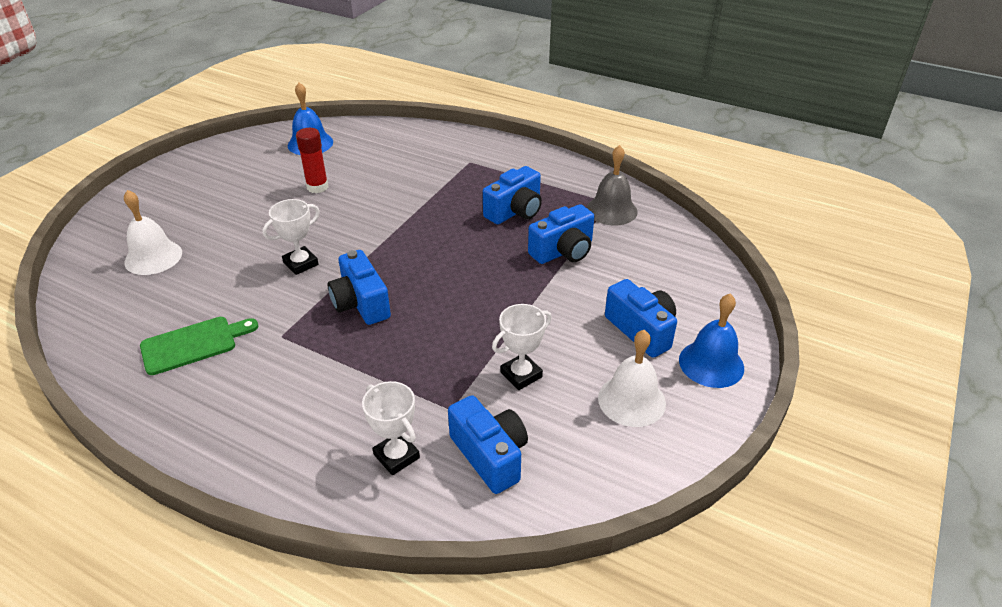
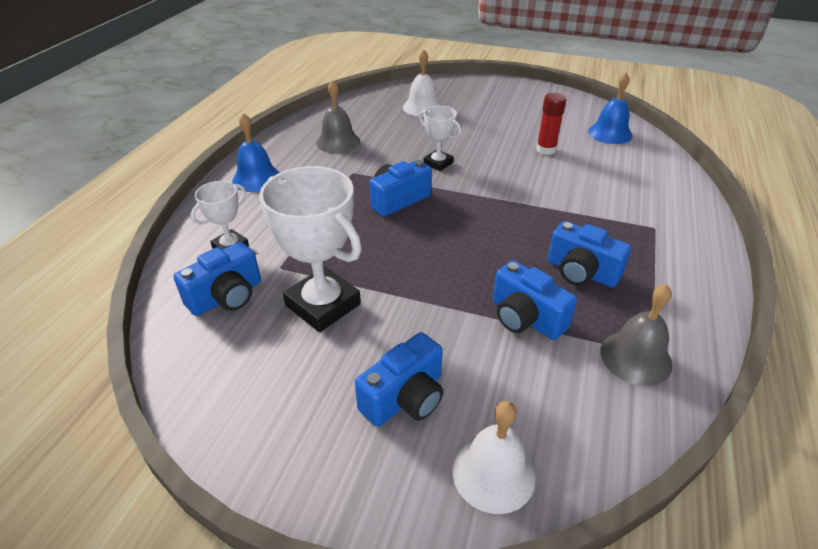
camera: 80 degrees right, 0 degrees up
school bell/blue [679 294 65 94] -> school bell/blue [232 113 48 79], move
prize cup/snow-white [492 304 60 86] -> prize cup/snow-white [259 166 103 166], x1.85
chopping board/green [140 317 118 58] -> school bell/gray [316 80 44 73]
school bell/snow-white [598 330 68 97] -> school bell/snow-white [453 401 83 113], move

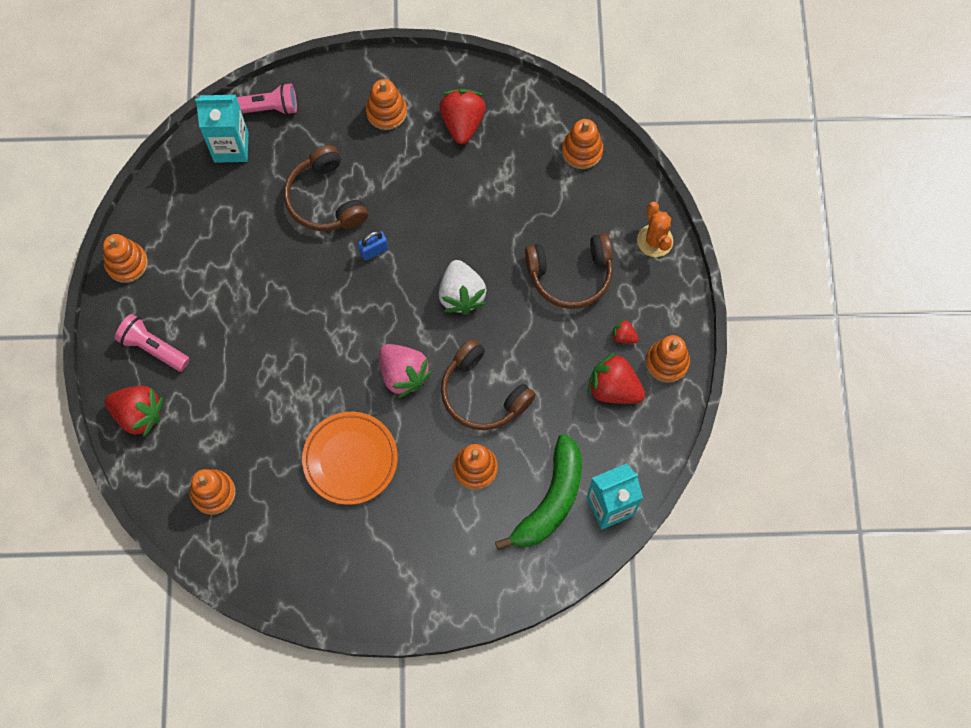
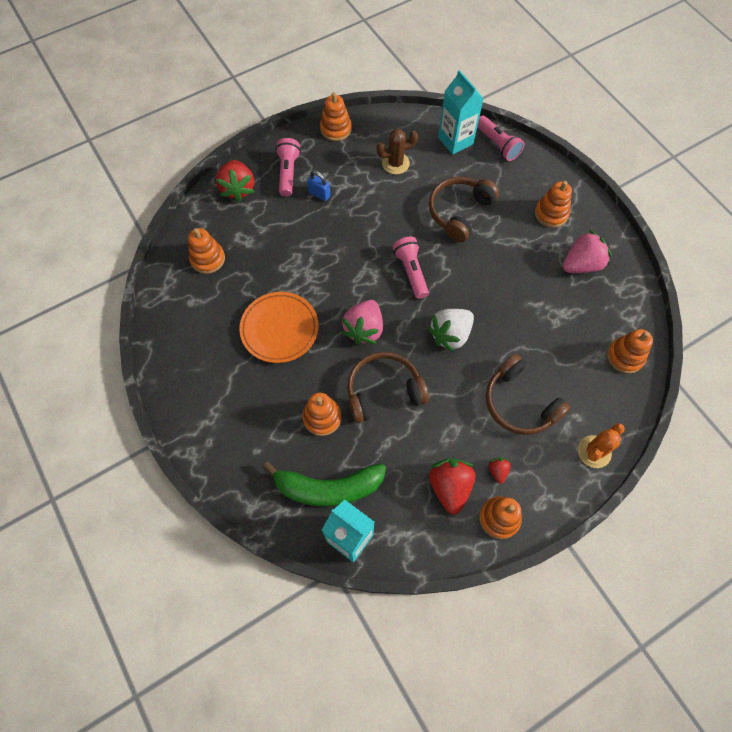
camera: 60 degrees right, 5 degrees down
berry/scarlet [439 89 47 55] -> berry/rosy [563 230 48 43]
lock/blue [358 231 30 29] -> lock/blue [307 171 24 30], move
headphones/dark brown [441 339 95 91] -> headphones/dark brown [347 352 82 71], 60 degrees clockwise
none -> cactus/dark brown [376 129 42 45]
none -> pocket torch/rosy [392 236 37 63]

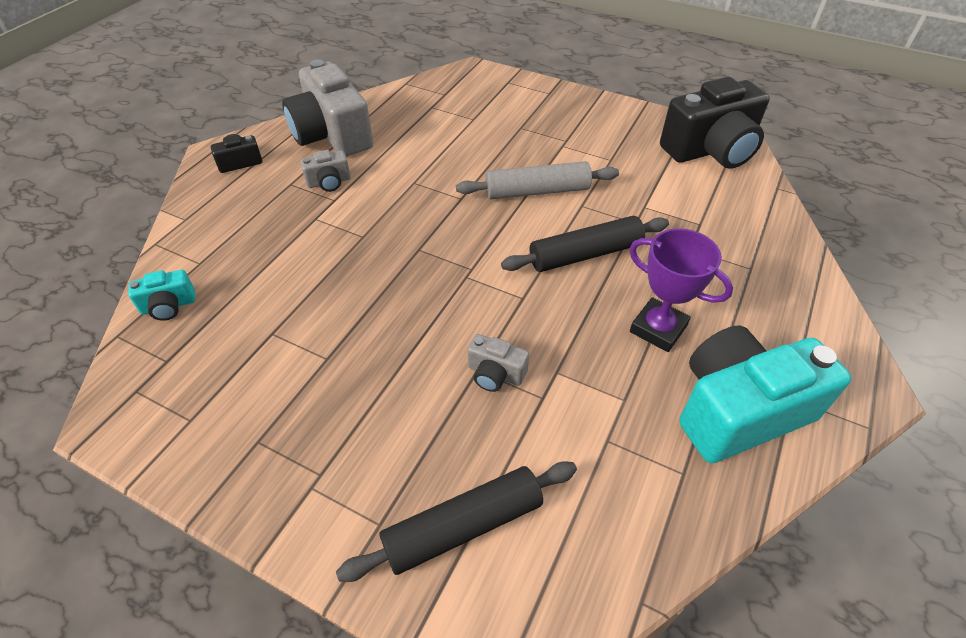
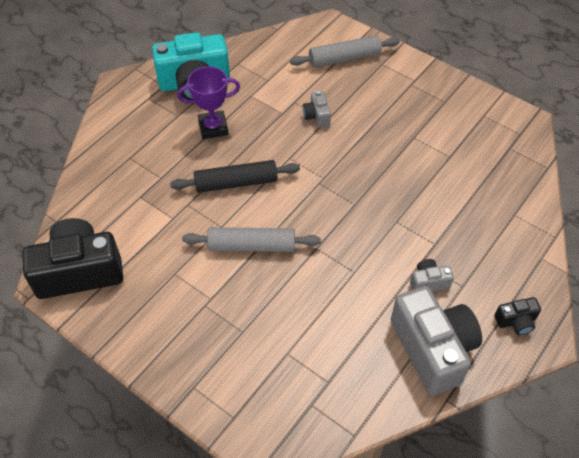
camera: 170 degrees left, 5 degrees up
prize cup/purple [629 228 104 124] -> prize cup/purple [177 66 63 73], 60 degrees counterclockwise
camera/aqua [128 270 67 51] -> none
camera/gray [468 334 61 58] -> camera/gray [303 91 28 37], 135 degrees counterclockwise
pastry roller/ebony [336 461 241 121] -> pastry roller/gray [290 35 110 33]

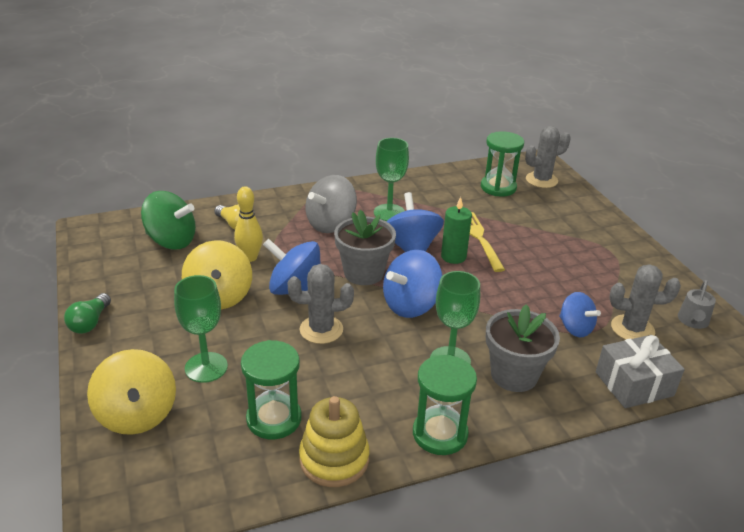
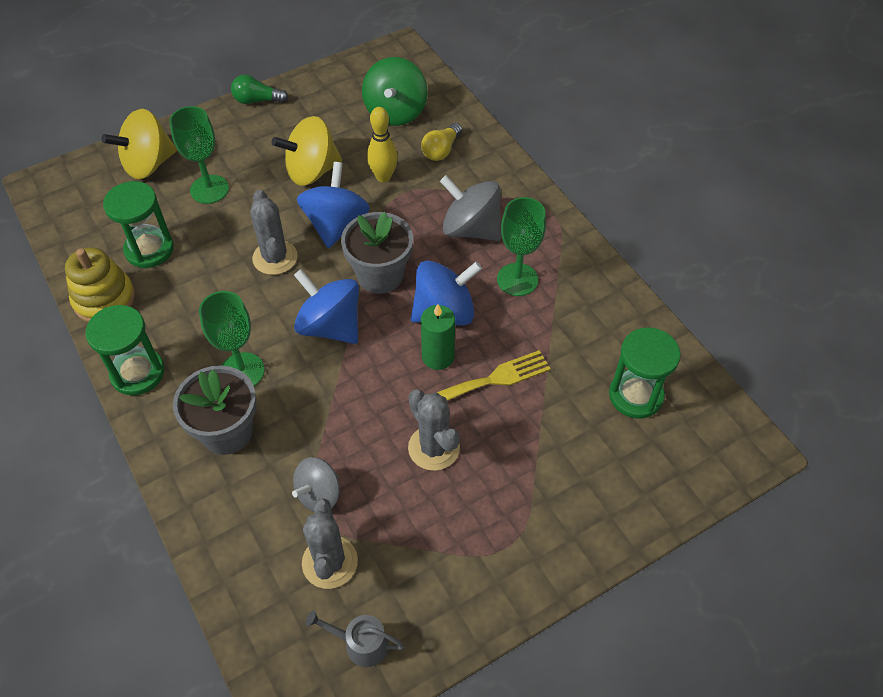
camera: 80 degrees right, 20 degrees up
cactus/gray [525 126 46 62] -> cactus/gray [408 389 52 82], move
whirligig/blue [559 292 42 45] -> whirligig/gray [292 457 48 55]
gift/gray [596 335 89 73] -> none

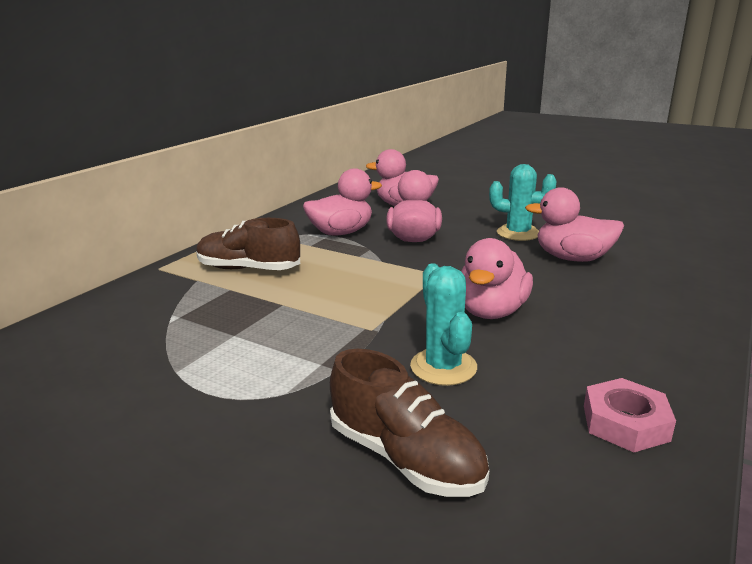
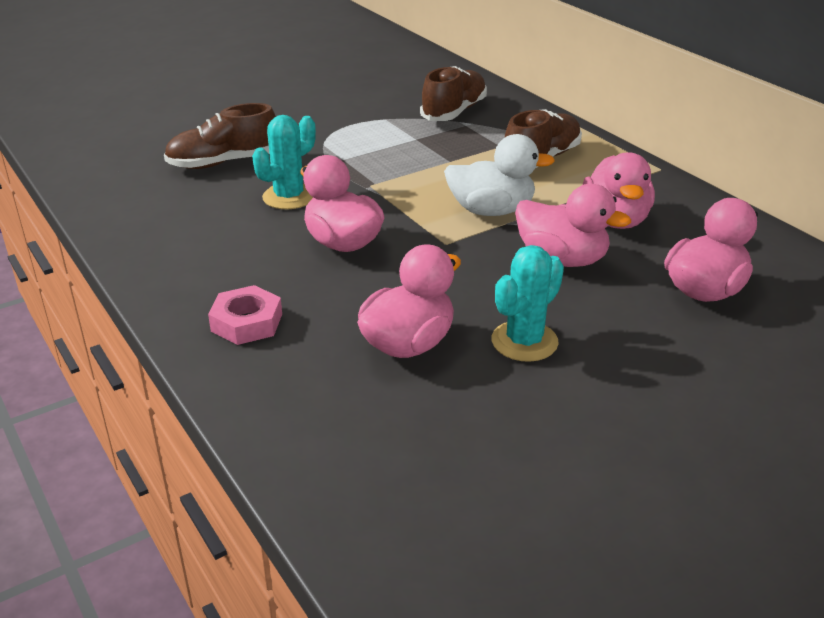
camera: 115 degrees right, 10 degrees up
cactus/aqua [410 263 67 123] -> cactus/aqua [252 115 64 94], 60 degrees counterclockwise
hexagon nut/rosy [584 378 92 74] -> hexagon nut/rosy [208 285 74 60], move
none -> lace-up shoe/dark brown [420 66 67 55]
none -> duck/snow-white [444 134 111 82]

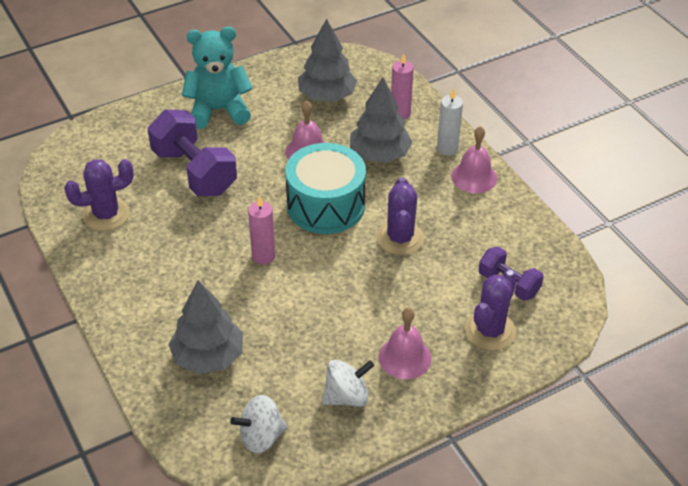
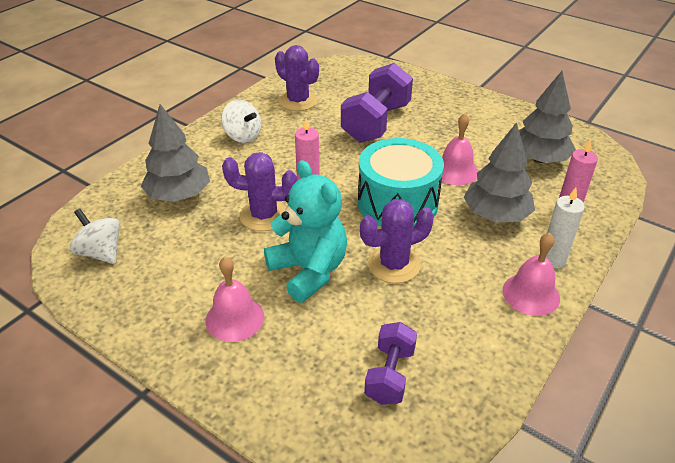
camera: 65 degrees right, 5 degrees down
stuffed bear/aqua [182 27 71 102] -> stuffed bear/aqua [264 160 83 143], move
cactus/purple [465 270 52 81] -> cactus/purple [222 152 75 79], move
whirligig/snow-white [322 360 52 47] -> whirligig/snow-white [222 100 39 43], move

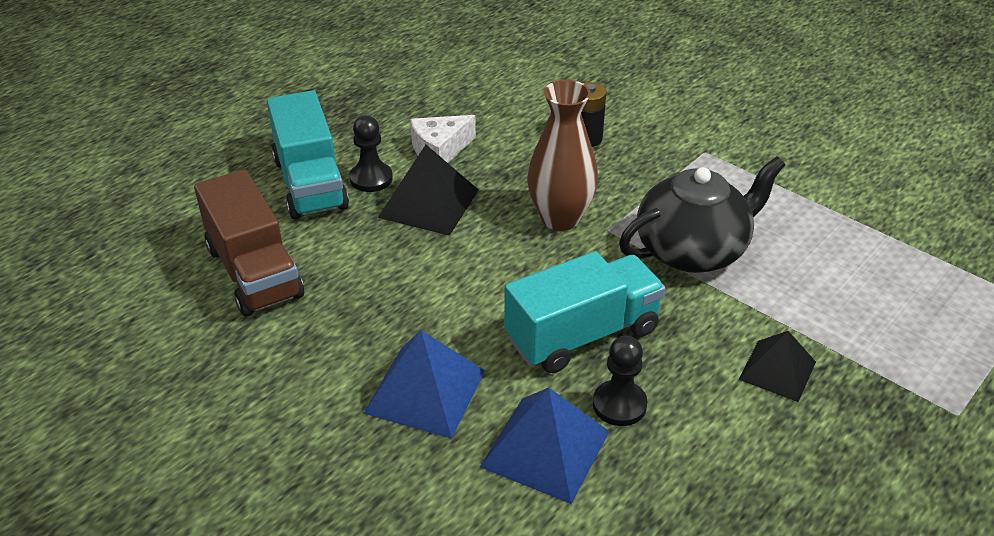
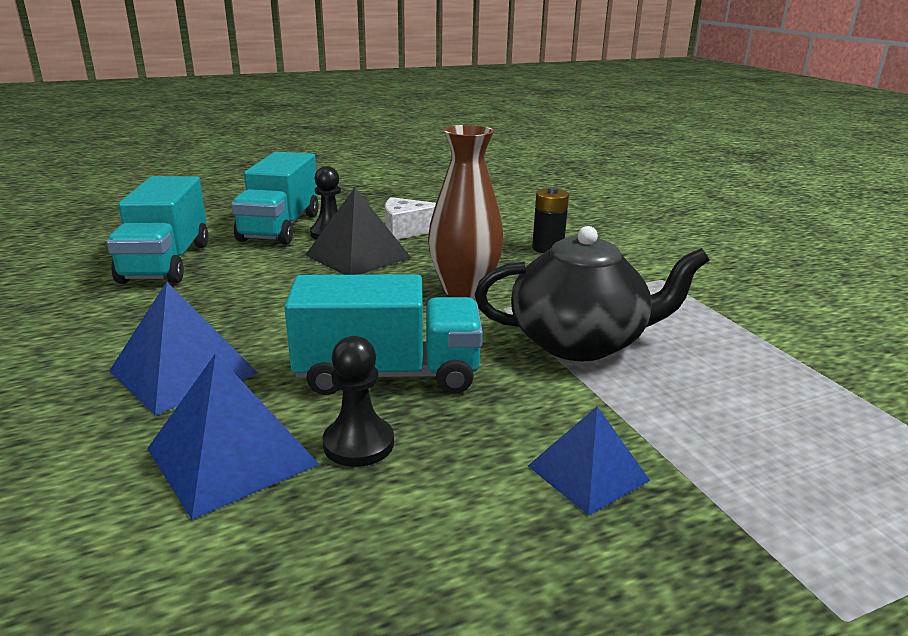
camera: 25 degrees right, 15 degrees down
toy truck/dark brown [194 169 110 147] -> toy truck/aqua [106 176 103 108]
solid pyramid/ebony [739 331 77 71] -> solid pyramid/blue [528 407 122 109]

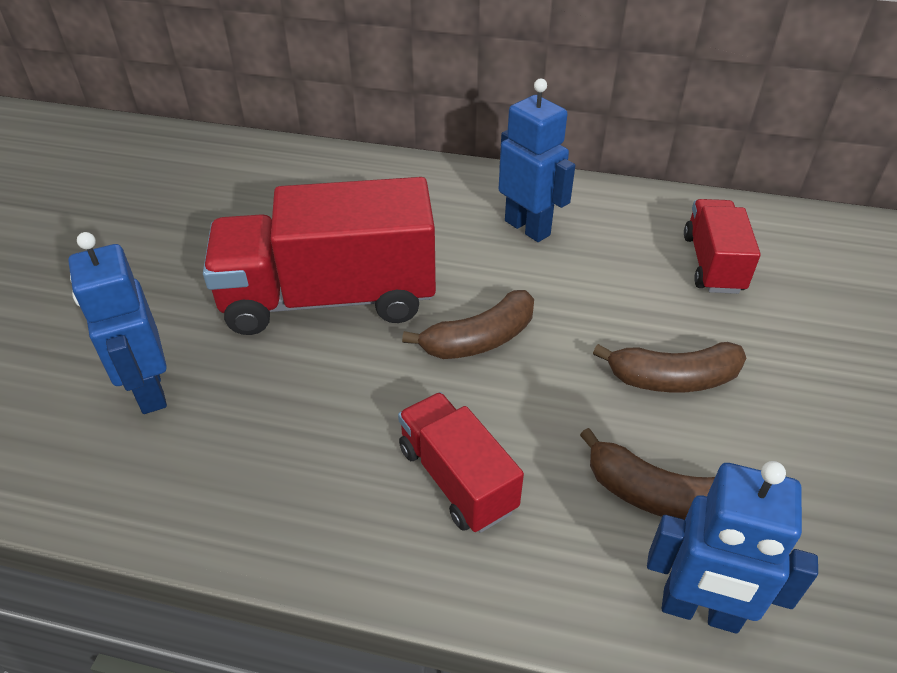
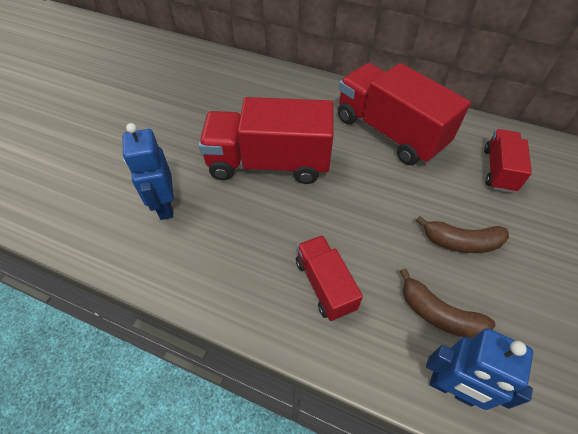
camera: 10 degrees right, 10 degrees up
toy robot/blue [498 79 77 163] -> toy truck/scarlet [338 63 133 102]
banana/dark brown [402 290 132 69] -> none

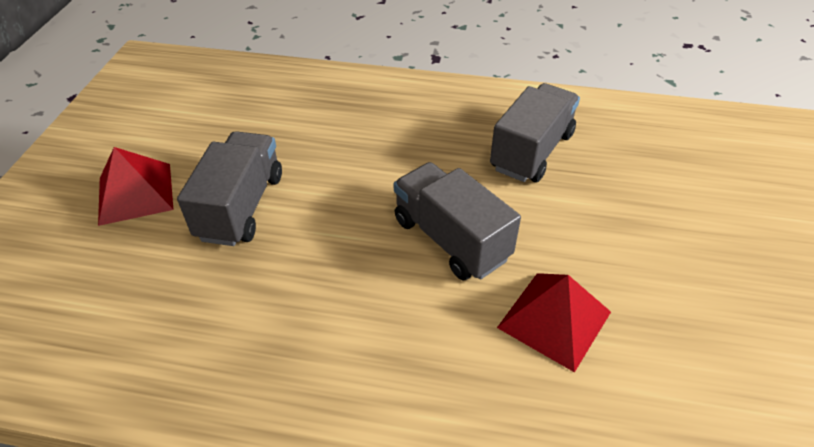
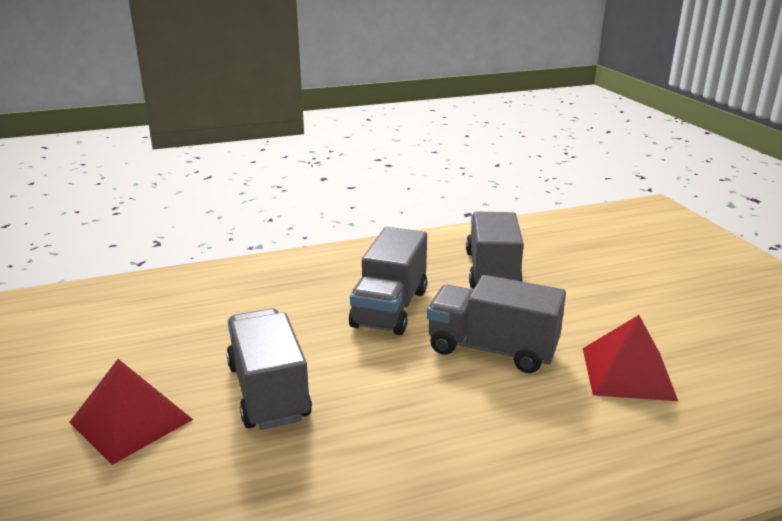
camera: 30 degrees left, 20 degrees down
none -> toy truck/gray [349 227 78 108]

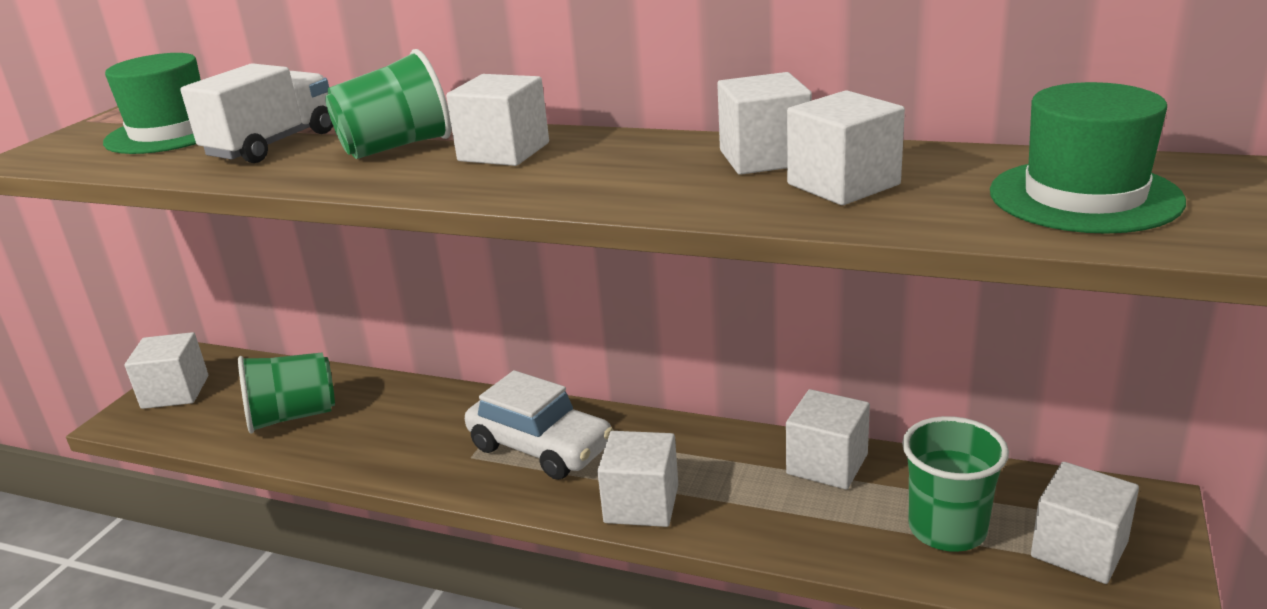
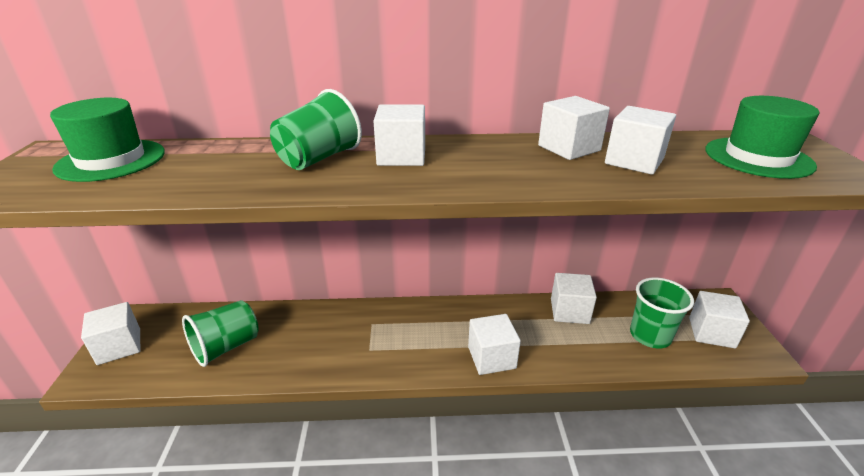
camera: 25 degrees left, 5 degrees up
toy truck/snow-white [181 63 152 100] -> none
car/snow-white [465 370 148 110] -> none

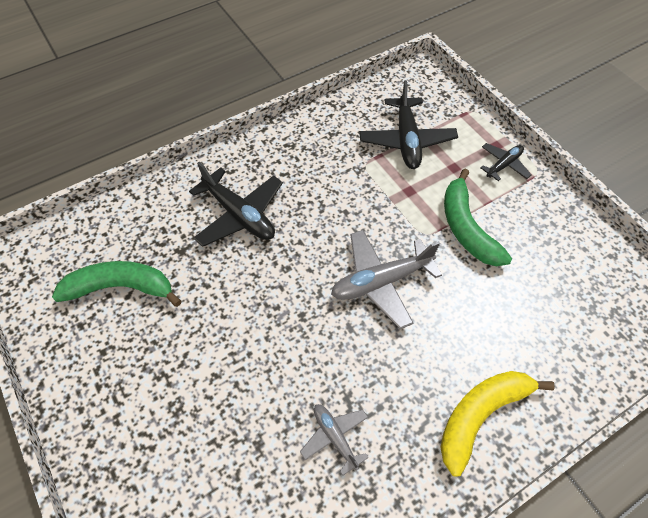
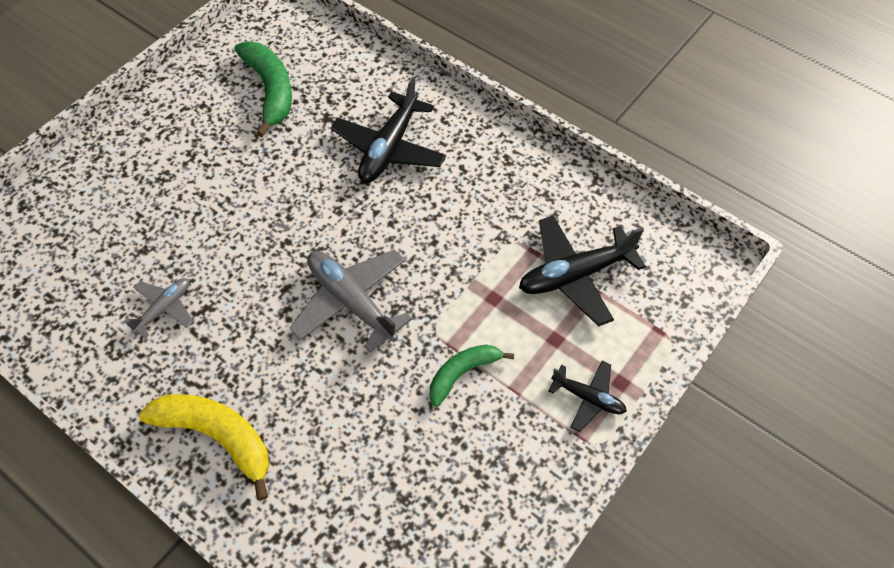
camera: 70 degrees right, 0 degrees up
banana/green [444 169 68 97] -> banana/green [430 344 84 63], x0.64

